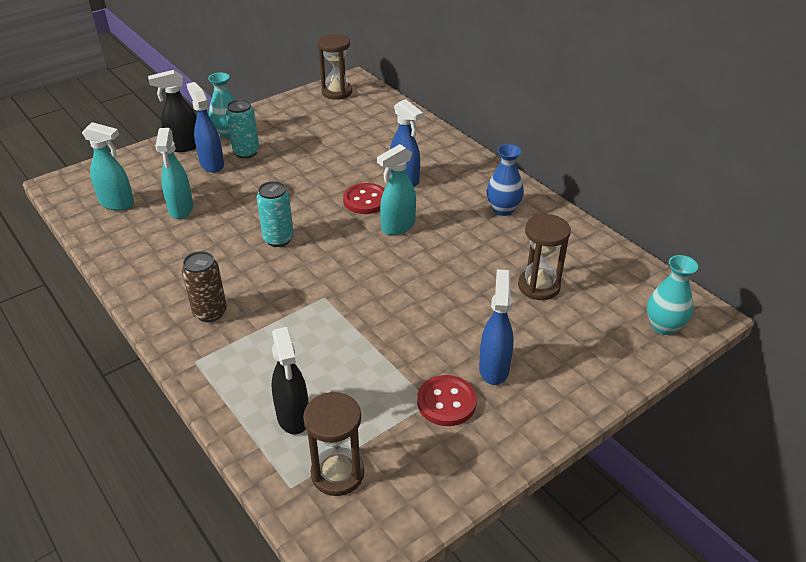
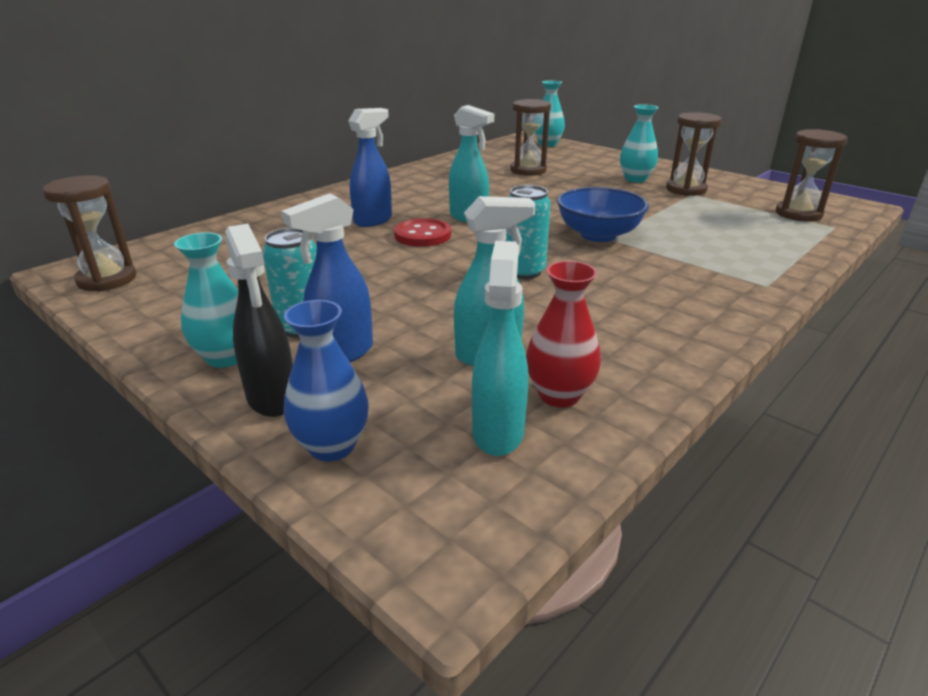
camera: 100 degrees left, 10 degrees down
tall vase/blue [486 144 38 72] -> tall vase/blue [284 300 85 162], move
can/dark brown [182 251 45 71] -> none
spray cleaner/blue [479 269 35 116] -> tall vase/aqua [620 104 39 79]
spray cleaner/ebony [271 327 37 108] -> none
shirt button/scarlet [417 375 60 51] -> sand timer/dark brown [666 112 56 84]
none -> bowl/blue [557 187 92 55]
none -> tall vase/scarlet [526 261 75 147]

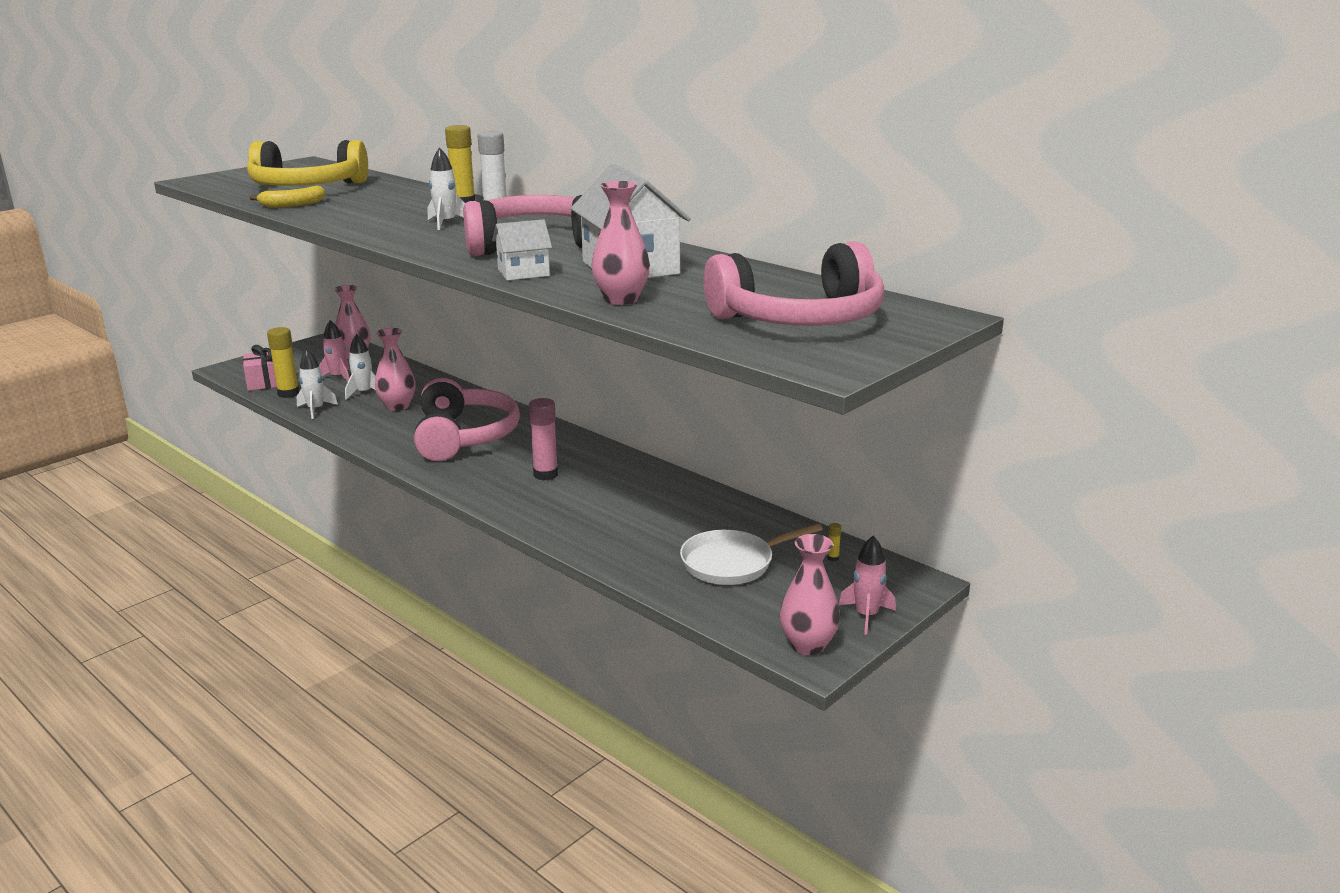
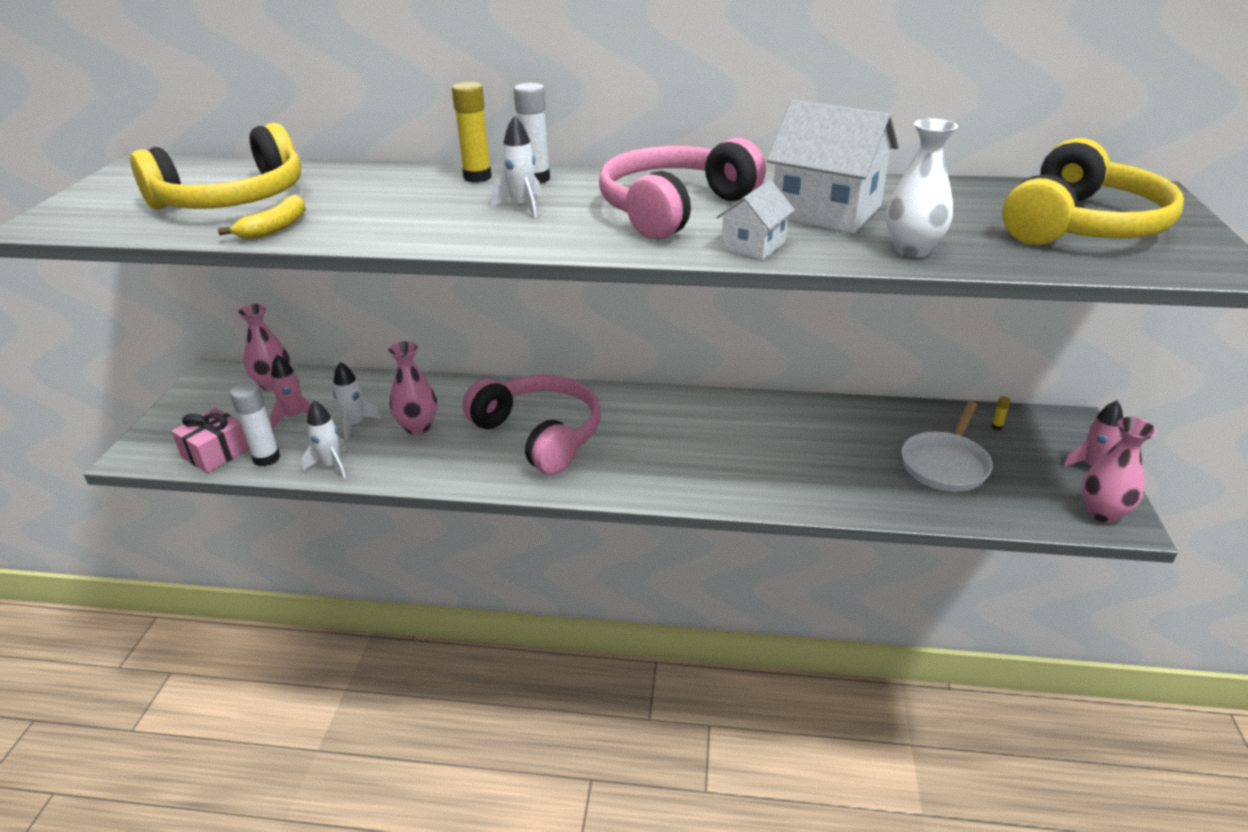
camera: 35 degrees left, 10 degrees up
tall vase/rosy [591 181 59 124] -> tall vase/snow-white [886 119 72 138]
headphones/rosy [704 241 181 85] -> headphones/bright yellow [1002 138 182 107]
stick of glue/bright yellow [267 327 33 71] -> stick of glue/snow-white [230 382 50 84]
stick of glue/rosy [529 398 29 82] -> none

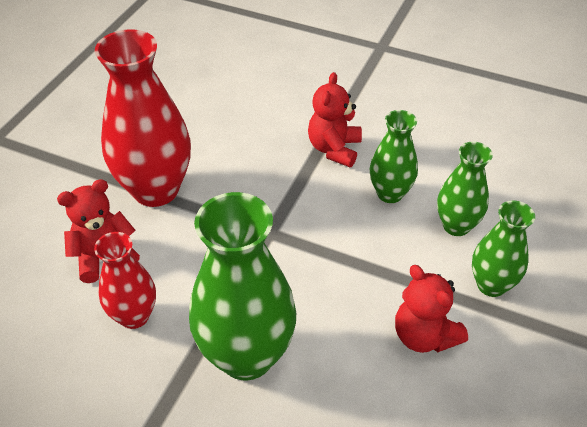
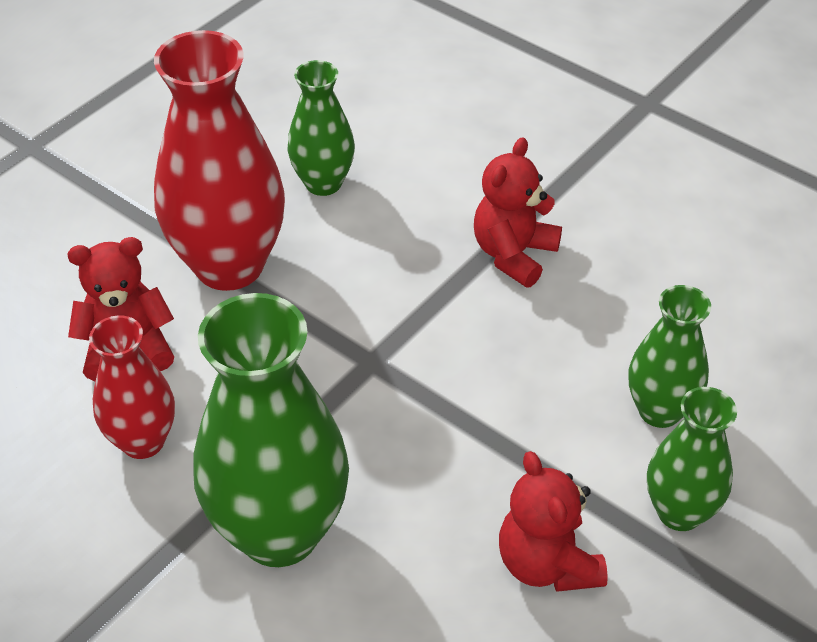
camera: 15 degrees right, 0 degrees up
tall vase/green [370 110 48 93] -> tall vase/green [288 60 67 136], move

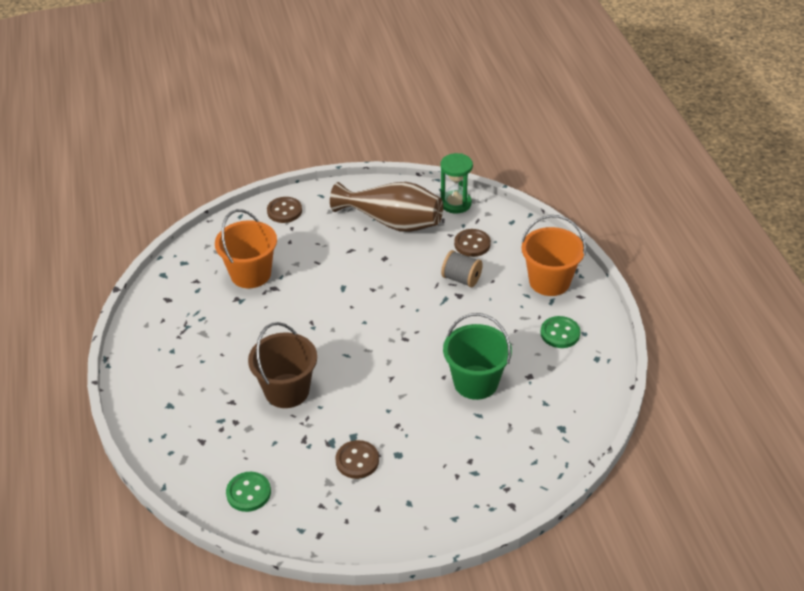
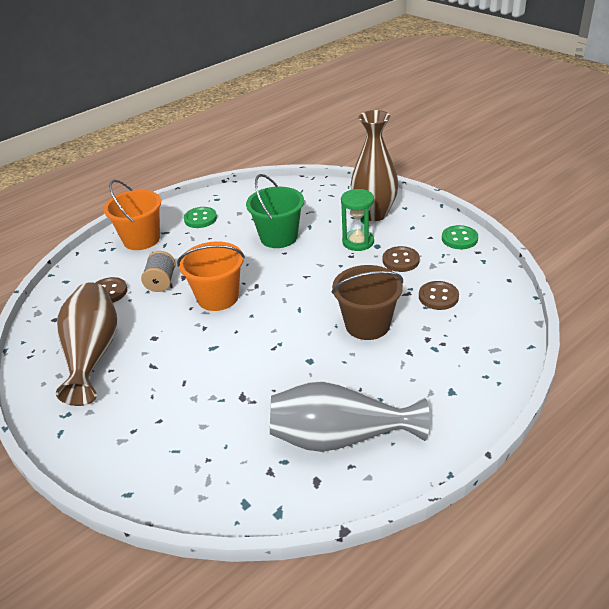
camera: 115 degrees left, 5 degrees down
sand timer/green [441 153 32 60] -> sand timer/green [341 189 33 62], move
shirt button/dark brown [267 197 35 26] -> shirt button/dark brown [419 281 40 29], move
bucket/orange [215 209 62 79] -> bucket/orange [177 241 68 70], move
shirt button/green [226 472 45 40] -> shirt button/green [442 225 36 24], move
none -> tall vase/dark brown [351 110 48 111]
none -> tall vase/gray [270 381 160 71]

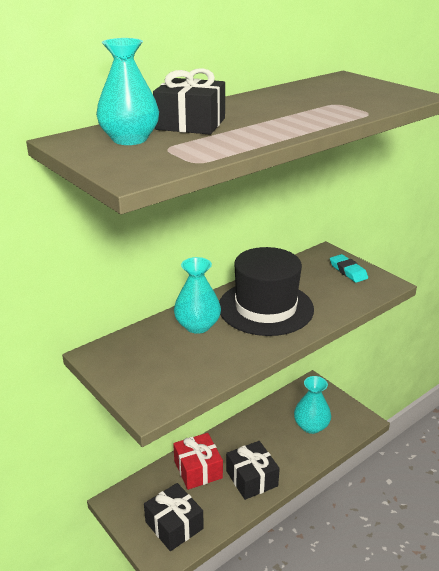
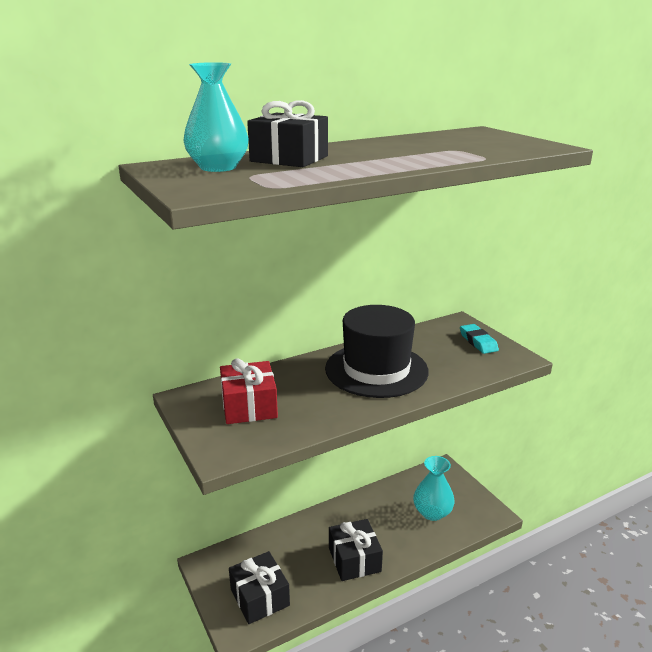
camera: 10 degrees right, 5 degrees down
tall vase/aqua [174 257 47 77] -> none
gift/scarlet [173 433 50 57] -> gift/scarlet [220 358 58 66], move

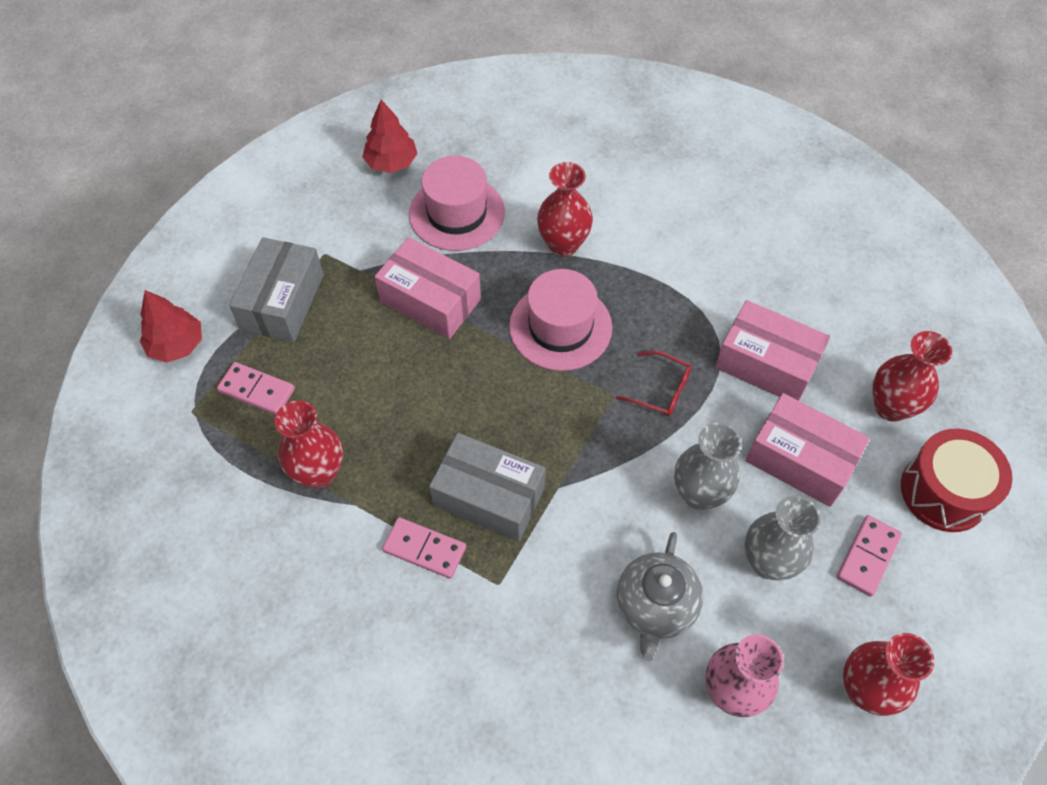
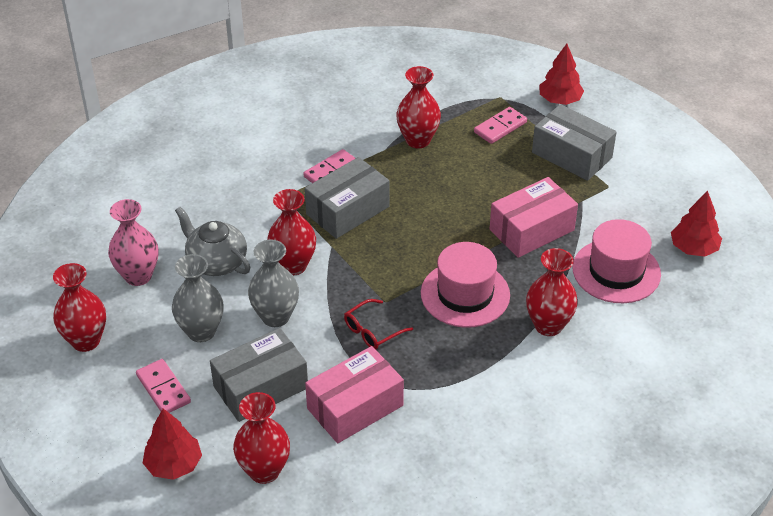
camera: 115 degrees right, 15 degrees down
parcel/rosy [746 393 124 114] -> parcel/gray [210 328 98 94]
snare drum/scarlet [901 429 112 103] -> tree/scarlet [143 408 59 72]
none -> tall vase/scarlet [267 189 49 86]

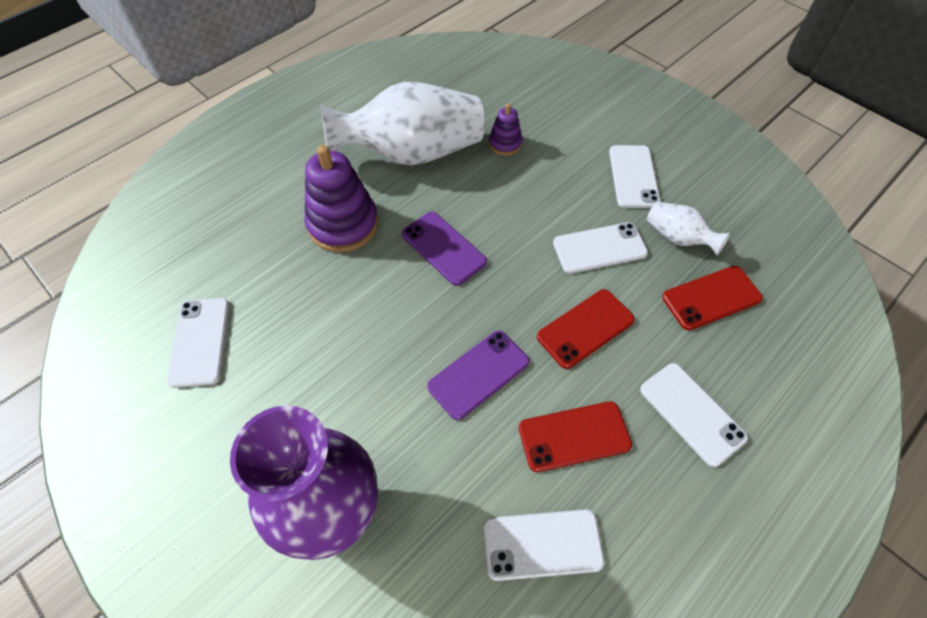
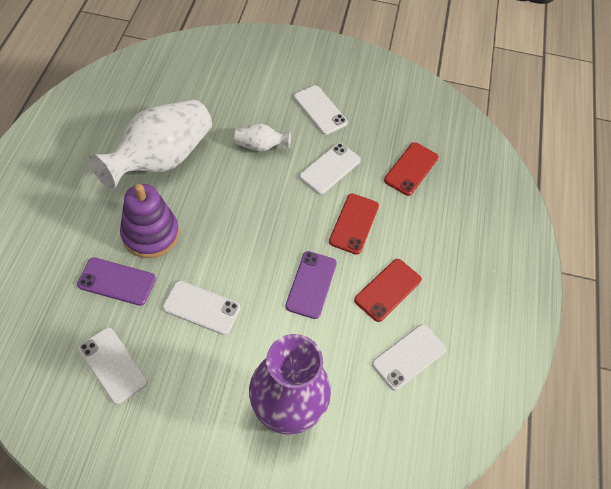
camera: 40 degrees left, 0 degrees up
ring stacker/purple [489 104 33 51] -> none
tall vase/snow-white [647 202 83 54] -> tall vase/snow-white [234 124 57 28], move
mobile phone/purple [402 212 85 74] -> mobile phone/purple [77 257 79 49], move
mobile phone/snow-white [640 363 108 104] -> mobile phone/snow-white [162 281 79 54], move

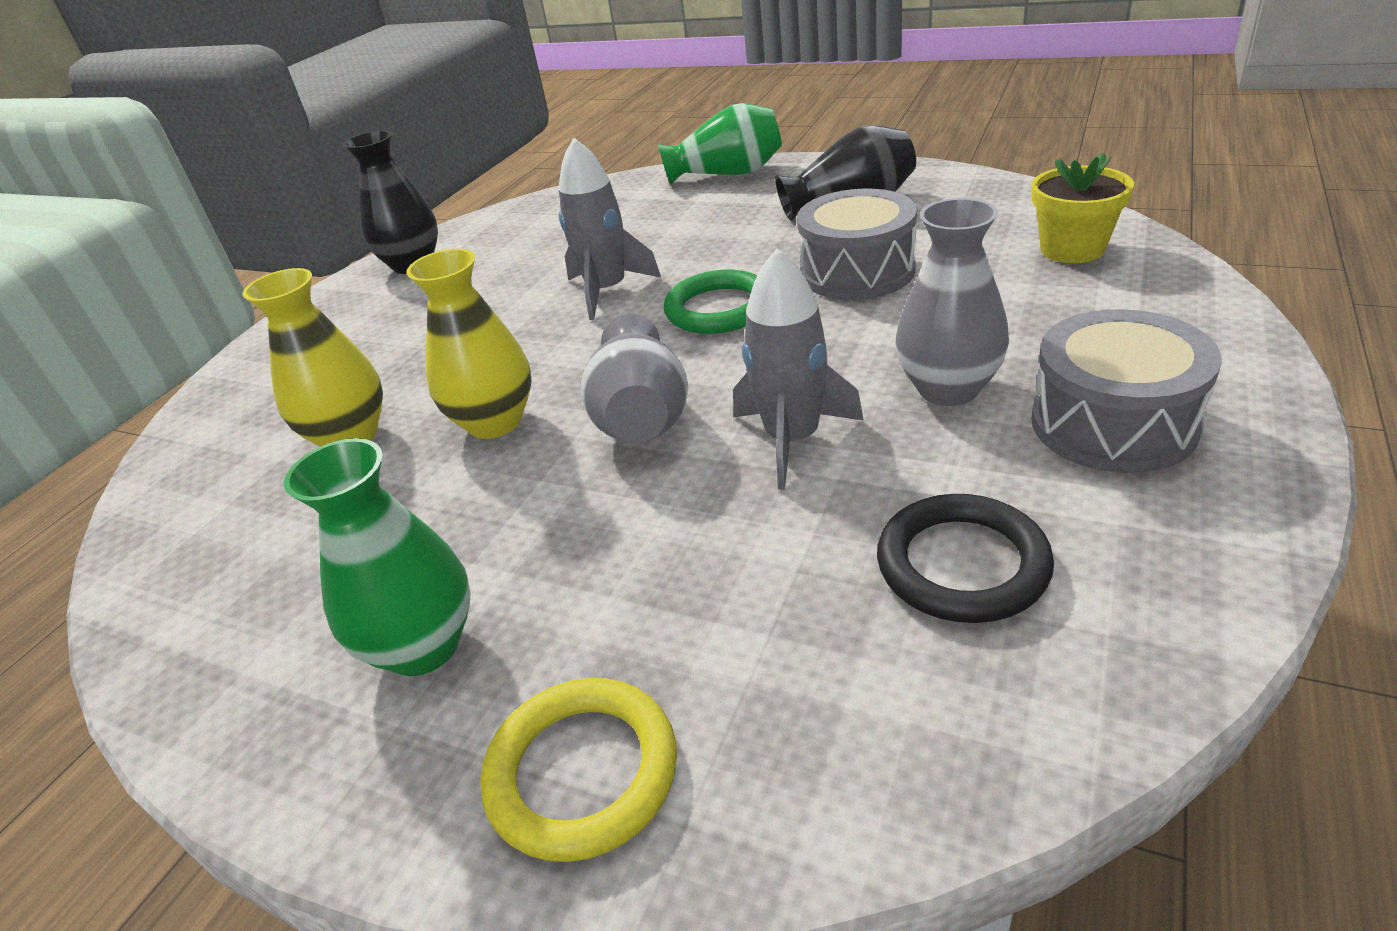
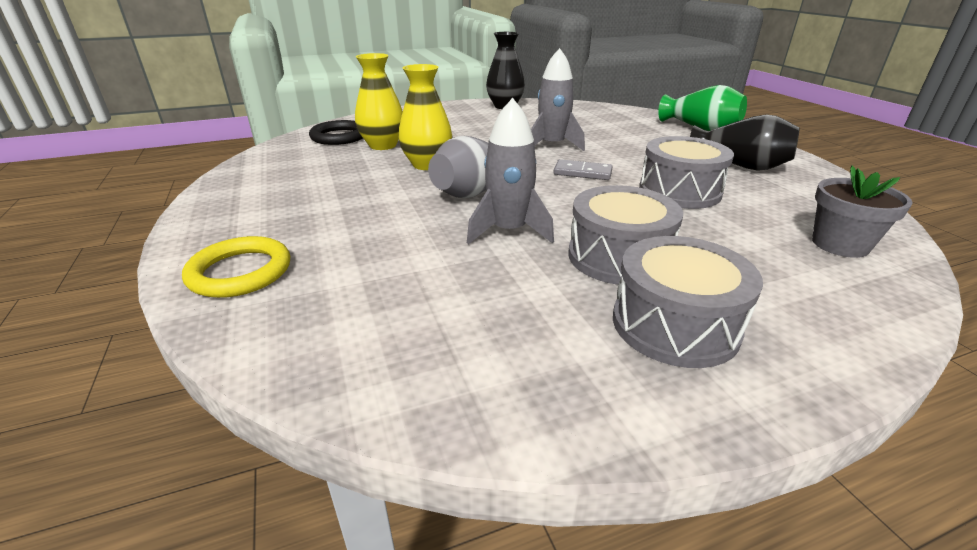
camera: 40 degrees right, 5 degrees down
plant pot/bright yellow [1032 153 102 110] -> plant pot/gray [812 165 101 93]
tall vase/gray [896 198 113 208] -> snare drum/gray [569 185 114 100]
torus/green [664 270 93 64] -> domino piece/gray [553 159 60 21]
tall vase/green [284 438 187 238] -> none
torus/ebony [877 494 177 129] -> torus/ebony [309 120 54 25], move

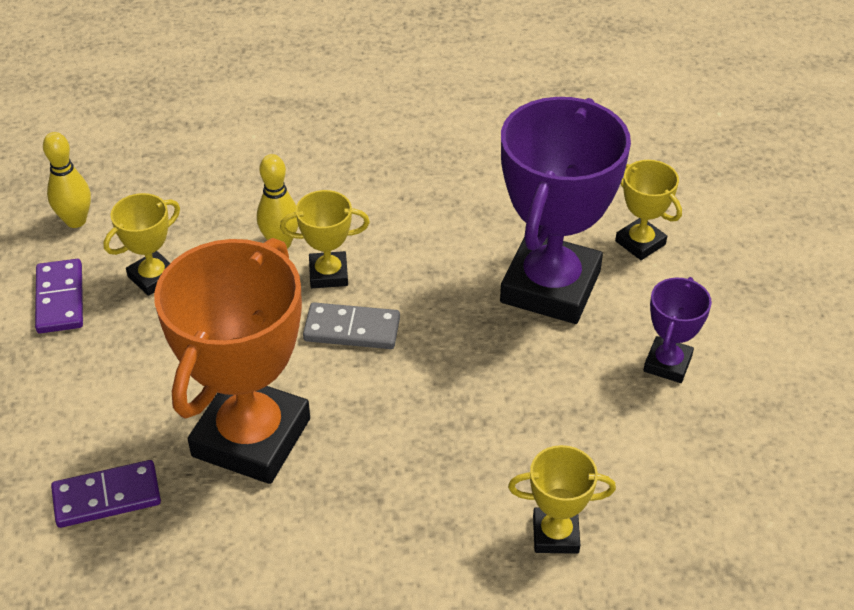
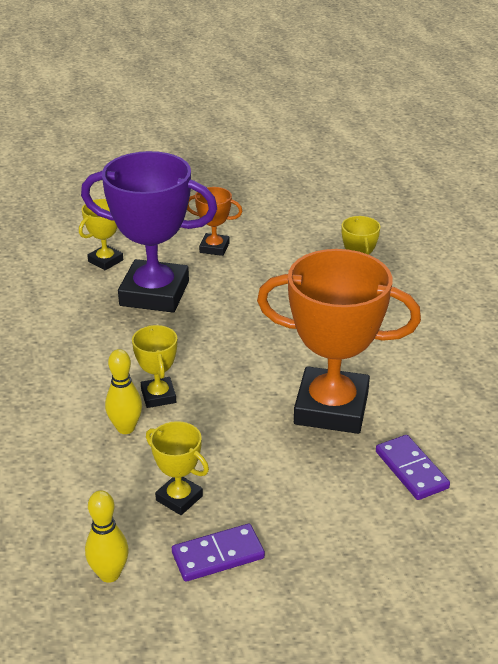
camera: 100 degrees left, 10 degrees down
prize cup/purple [643 277 69 106] -> prize cup/orange [187 187 56 69]
domino piece/gray [303 302 97 47] -> none

